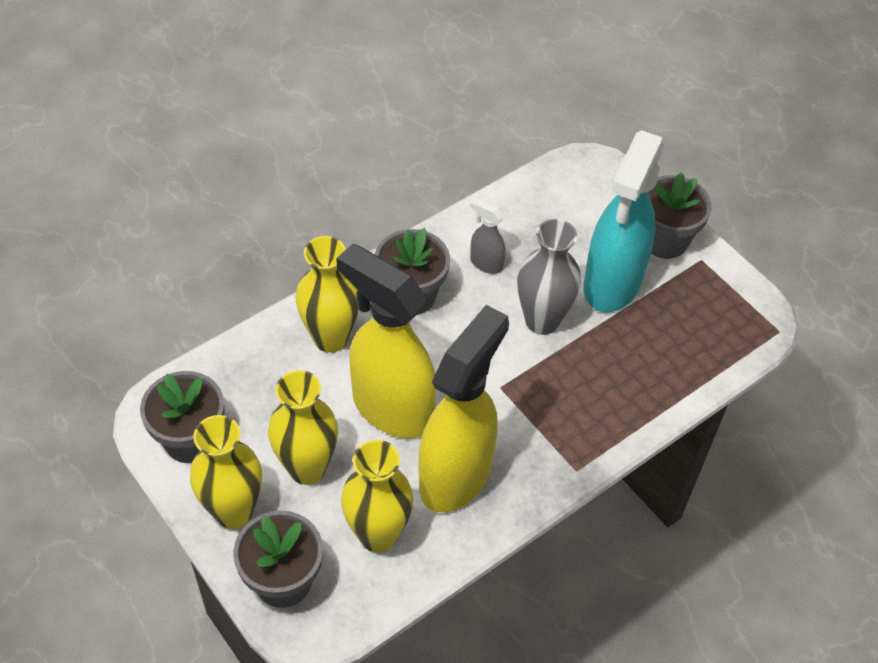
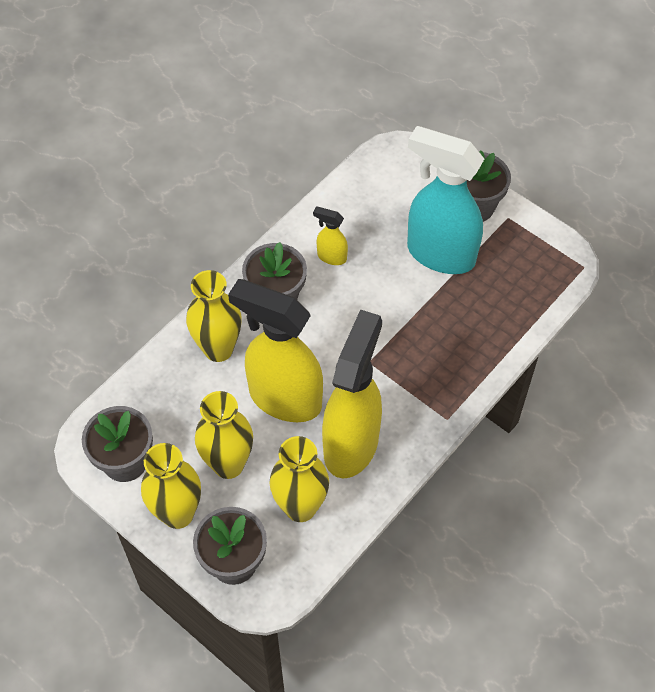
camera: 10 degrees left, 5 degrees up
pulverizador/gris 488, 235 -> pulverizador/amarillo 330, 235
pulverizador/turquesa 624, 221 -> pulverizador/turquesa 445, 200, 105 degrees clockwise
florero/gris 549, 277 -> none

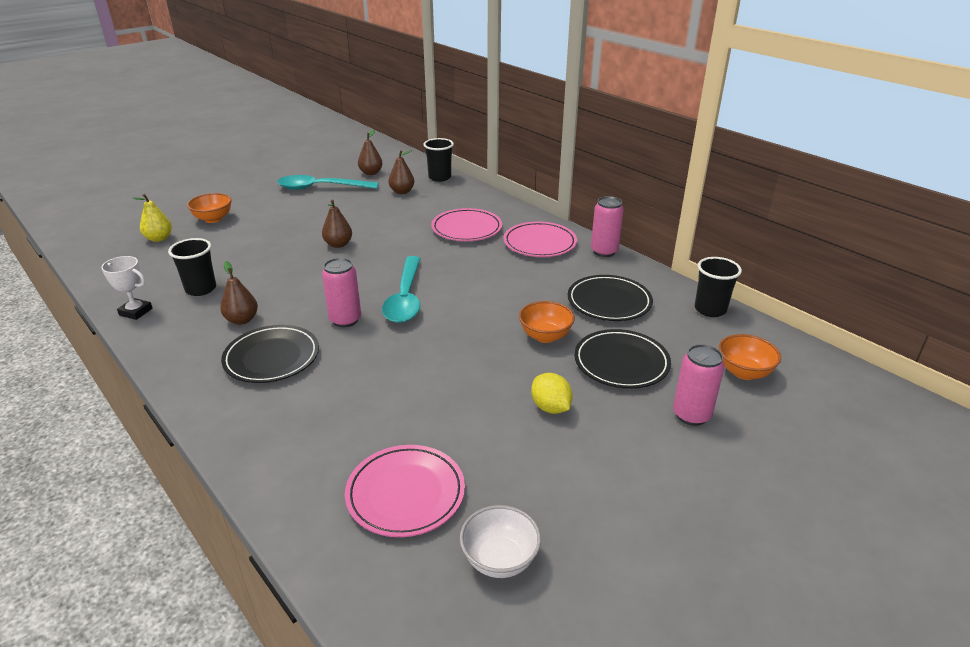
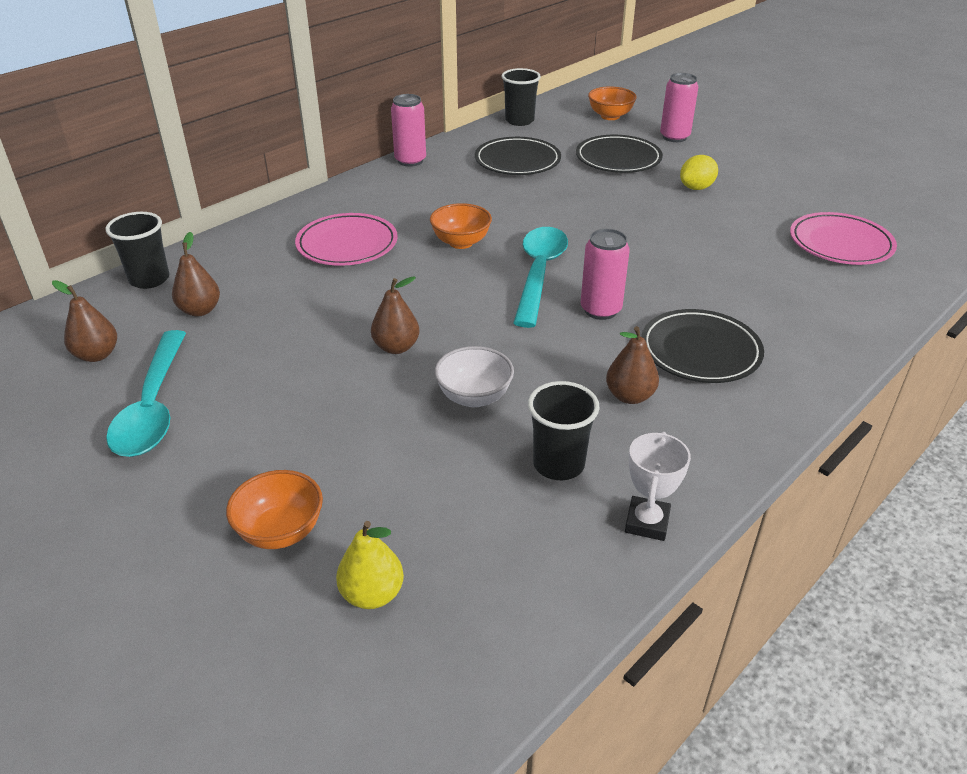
camera: 95 degrees left, 5 degrees up
cuenco/naranja 547, 322 -> cuenco/naranja 461, 226, shifted
cuenco/blanco 500, 541 -> cuenco/blanco 474, 377, shifted
cuchara/turquesa 401, 289 -> cuchara/turquesa 540, 277, 75 degrees counterclockwise
plato/rosa 540, 239 -> none

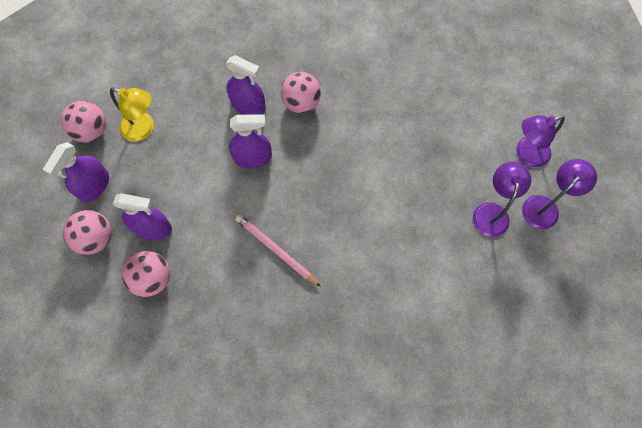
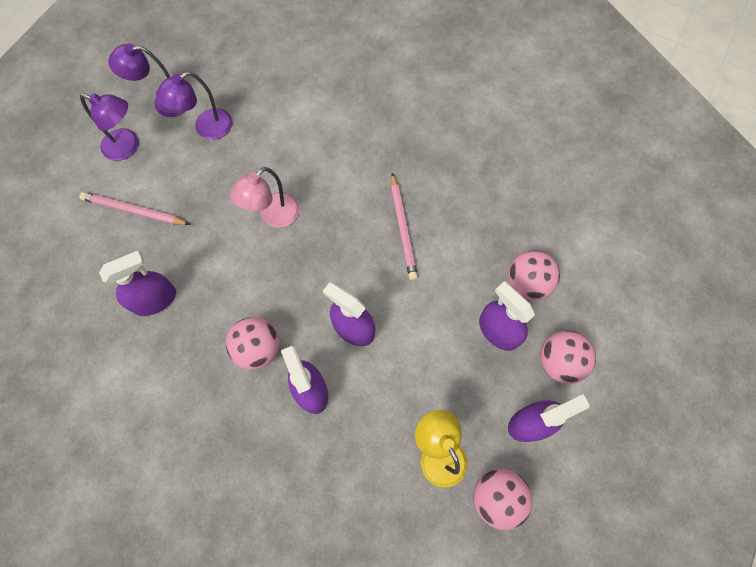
camera: 140 degrees left, 0 degrees up
none -> lápiz/rosa 134, 208
none -> pulverizador/morado 137, 283
none -> lámpara/rosa 265, 197

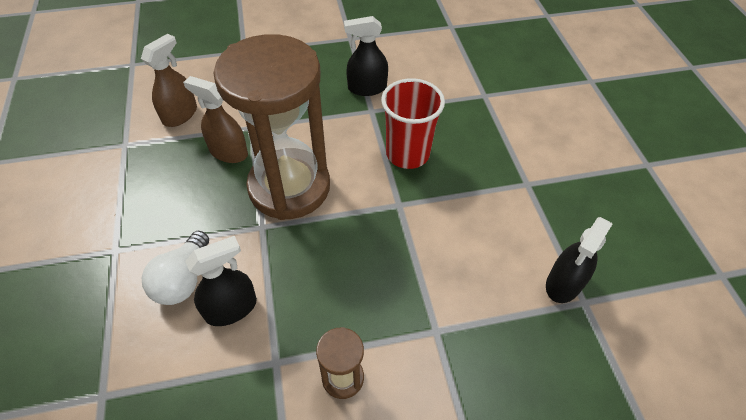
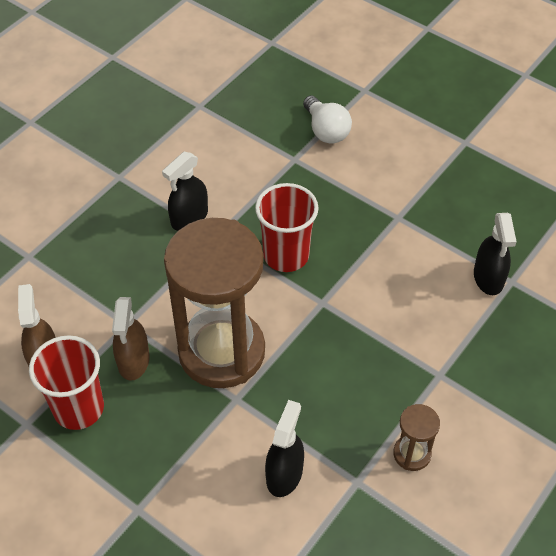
camera: 40 degrees left, 0 degrees up
none -> vaso/rojo 66, 382
pulverizador/marrón 215, 119 -> pulverizador/marrón 131, 339, 75 degrees counterclockwise
bombilla/blanco 175, 268 -> bombilla/blanco 327, 119, shifted

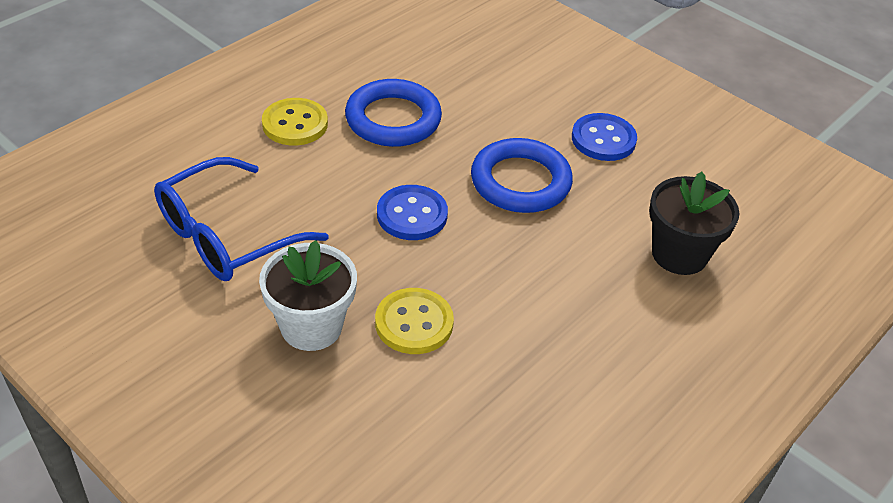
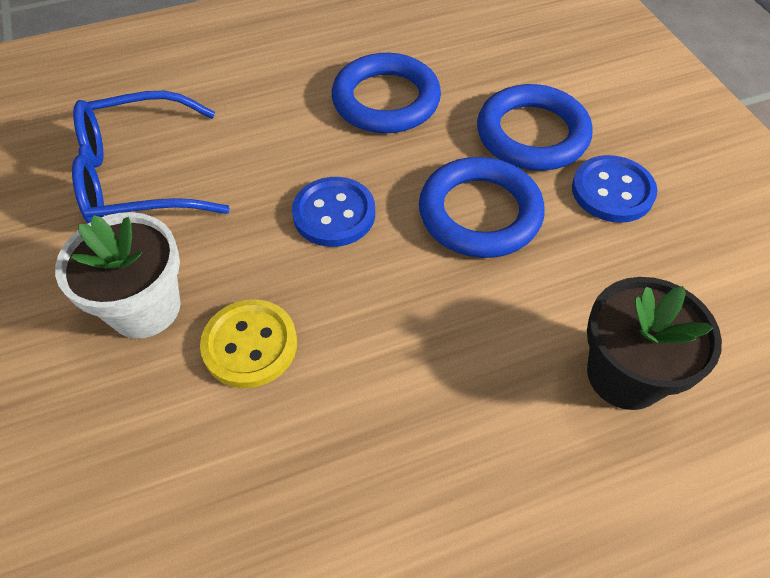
camera: 30 degrees right, 10 degrees up
none -> anillo/azul 535, 127
botón/amarillo 295, 122 -> none

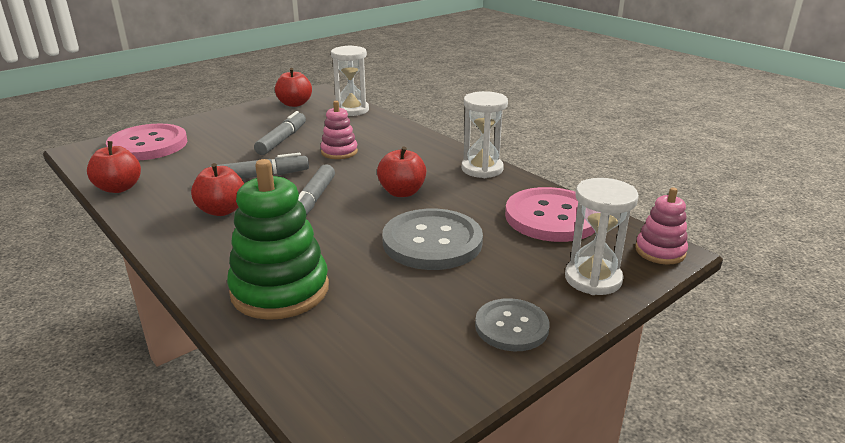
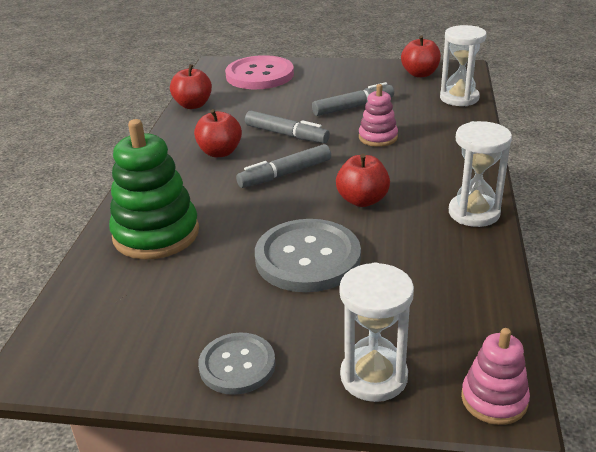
camera: 50 degrees right, 5 degrees up
botón/rosa 550, 214 -> none

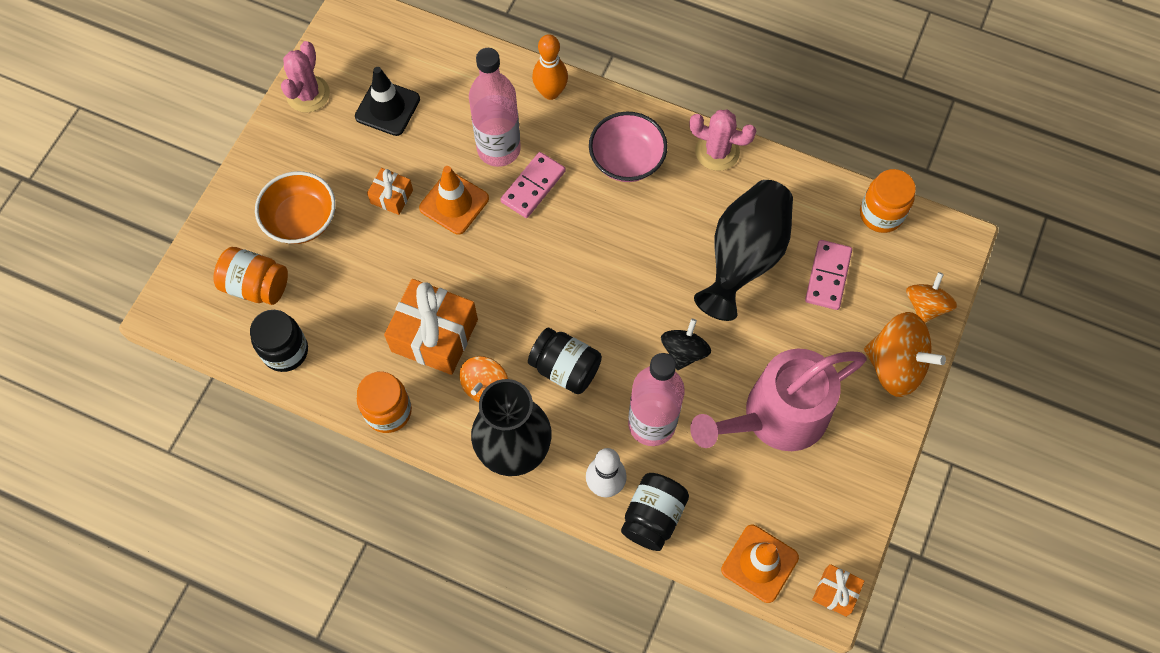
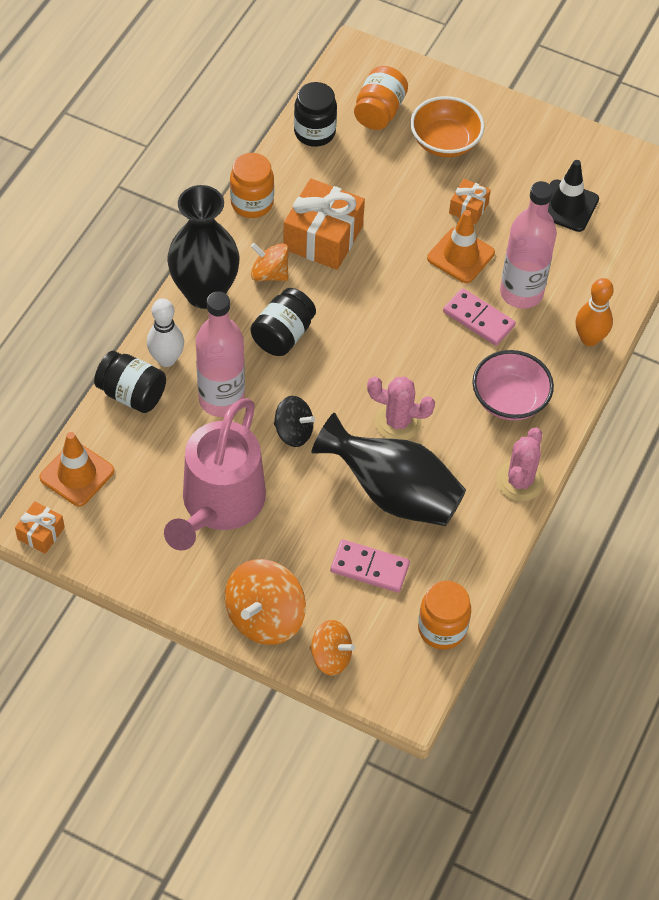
camera: 90 degrees right, 10 degrees down
regadera/rosa 778, 399 -> regadera/rosa 215, 474, 135 degrees counterclockwise
cactus/rosa 305, 77 -> cactus/rosa 401, 408, shifted

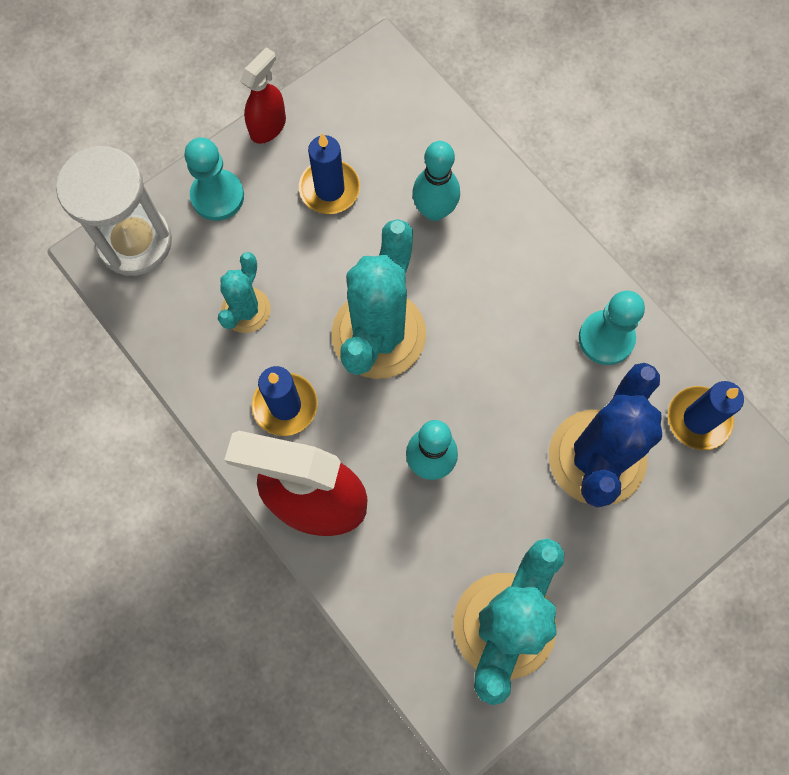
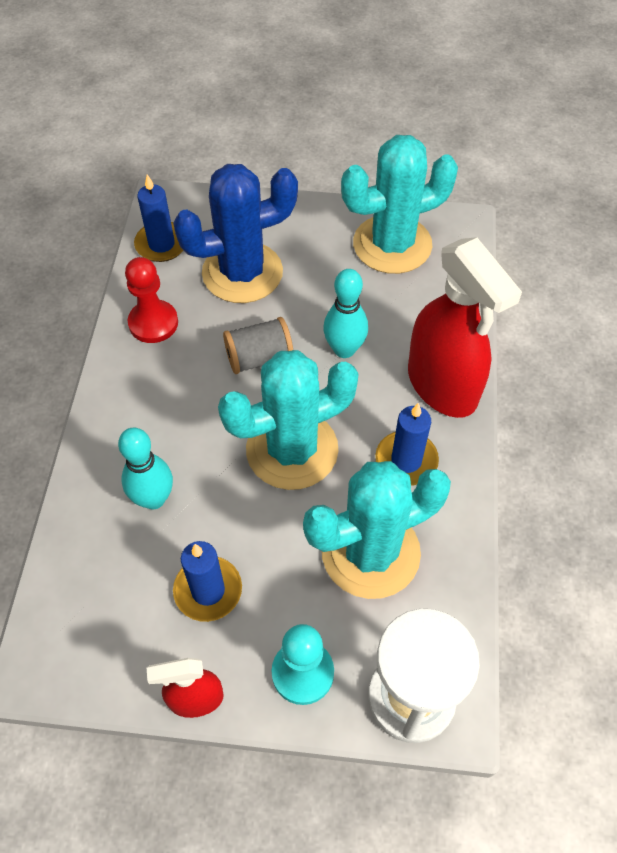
camera: 135 degrees left, 15 degrees down
peón/turquesa 612, 328 -> peón/rojo 151, 300
none -> carrete/gris 258, 345
cactus/turquesa 244, 292 -> cactus/turquesa 377, 530, x1.89

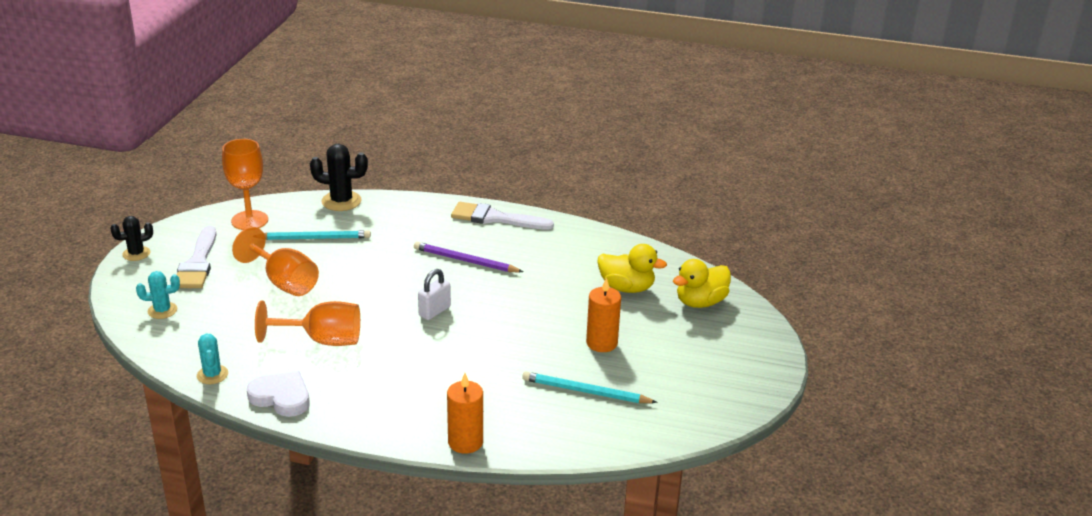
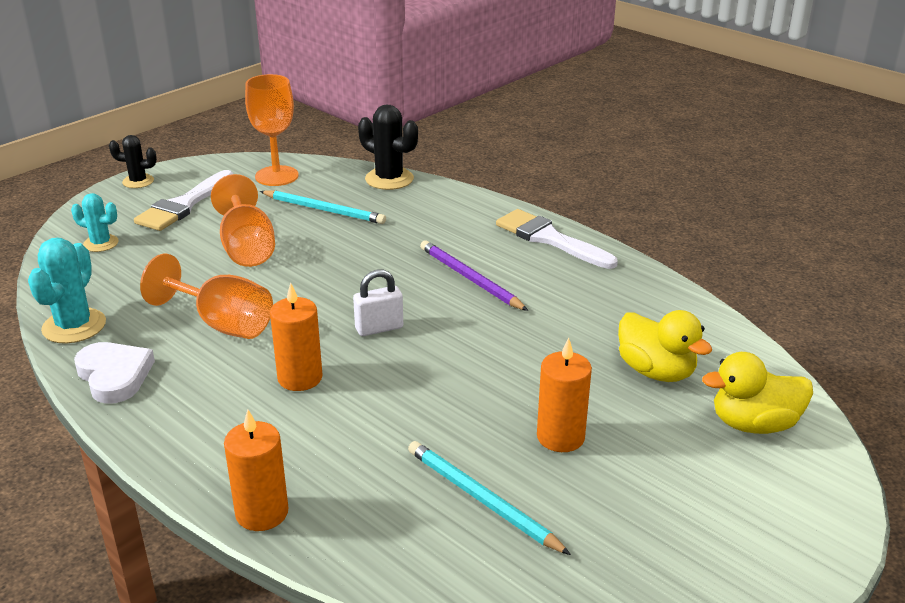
camera: 30 degrees right, 0 degrees up
cactus/turquesa 212, 359 -> cactus/turquesa 67, 290, x1.59
none -> vela/naranja 296, 337

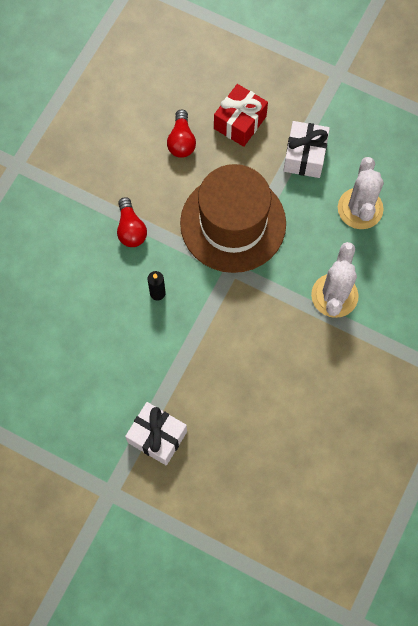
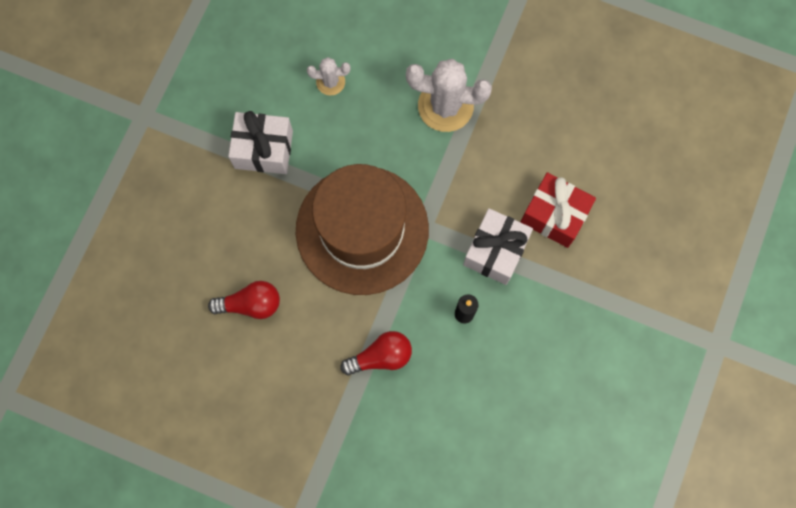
camera: 95 degrees left, 5 degrees up
cactus/blanco 361, 193 -> cactus/blanco 328, 76, x0.52
regalo/blanco 156, 434 -> regalo/blanco 498, 246, shifted
regalo/rojo 241, 115 -> regalo/rojo 558, 210, shifted

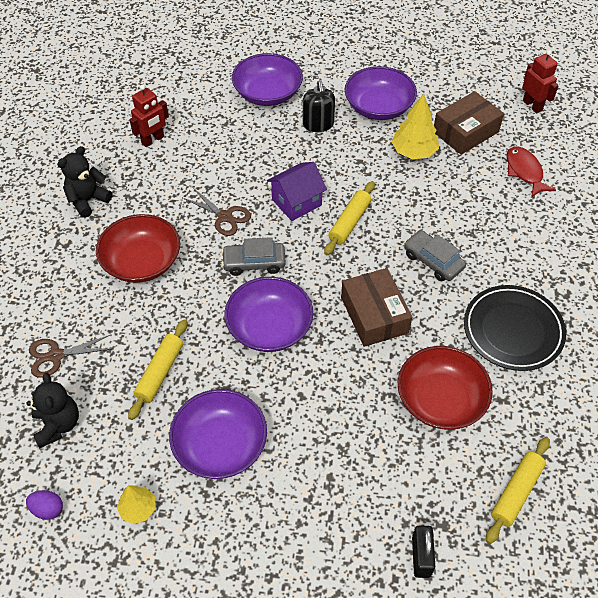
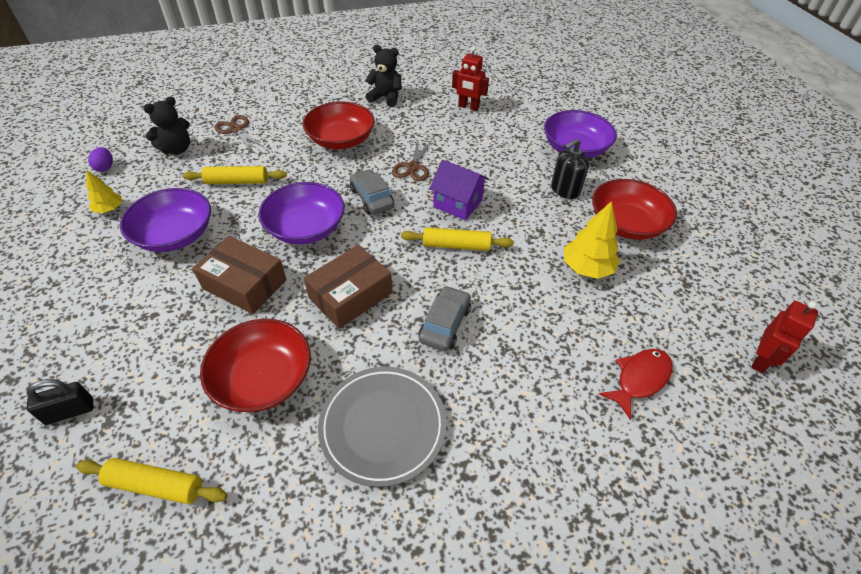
camera: 65 degrees right, 5 degrees down
caja/marrón 469, 123 -> caja/marrón 239, 275, shifted
plato/negro 515, 328 -> plato/gris 382, 427
cuenco/morado 381, 93 -> cuenco/rojo 634, 209

